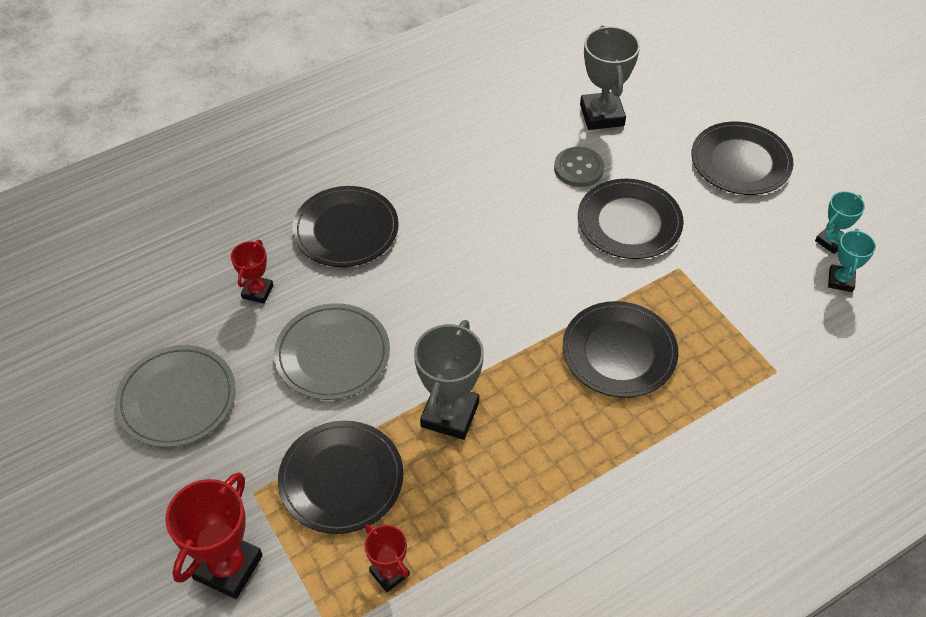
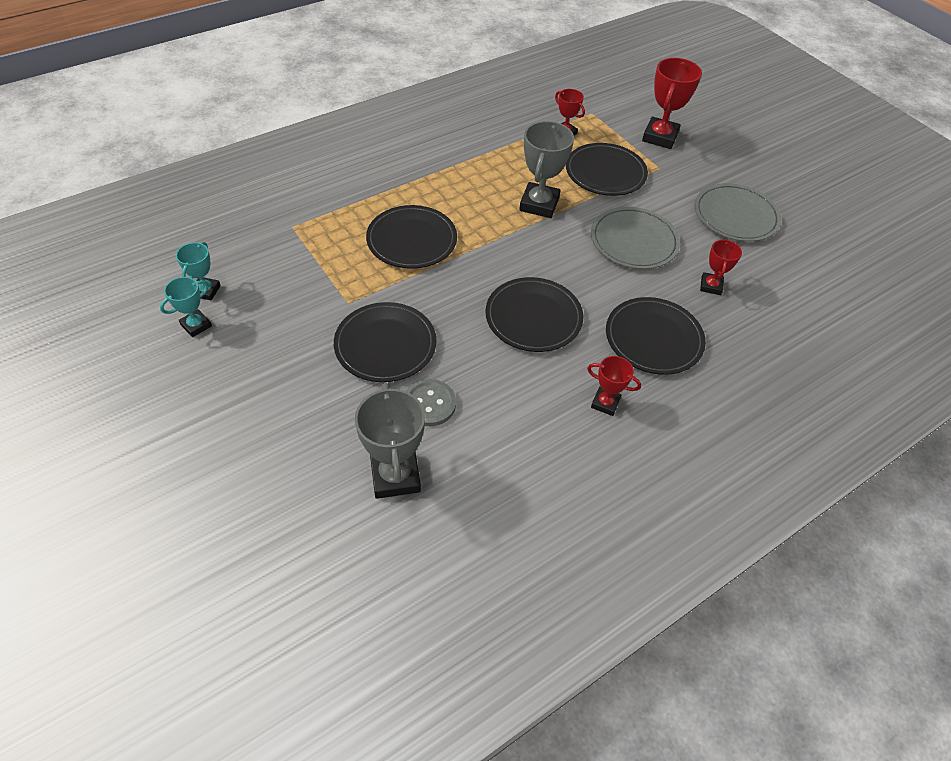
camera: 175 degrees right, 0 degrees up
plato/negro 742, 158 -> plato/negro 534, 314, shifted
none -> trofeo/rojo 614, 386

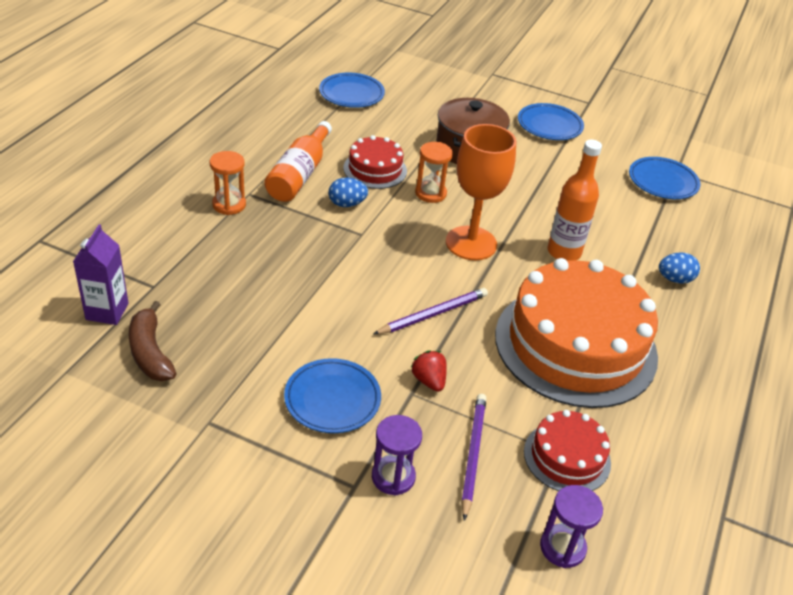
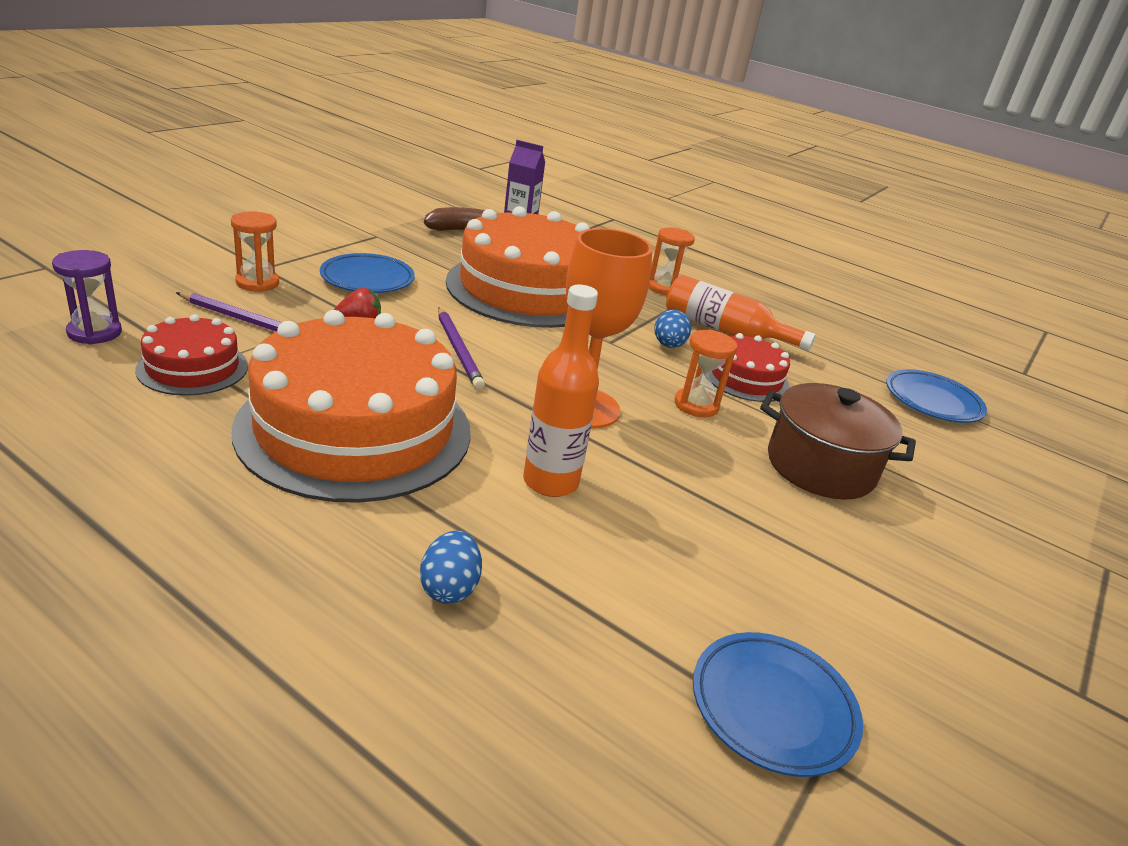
camera: 100 degrees right, 10 degrees down
reloj de arena/morado 397, 455 -> reloj de arena/naranja 255, 251
none -> tarta/naranja 518, 267
plato/azul 551, 121 -> none

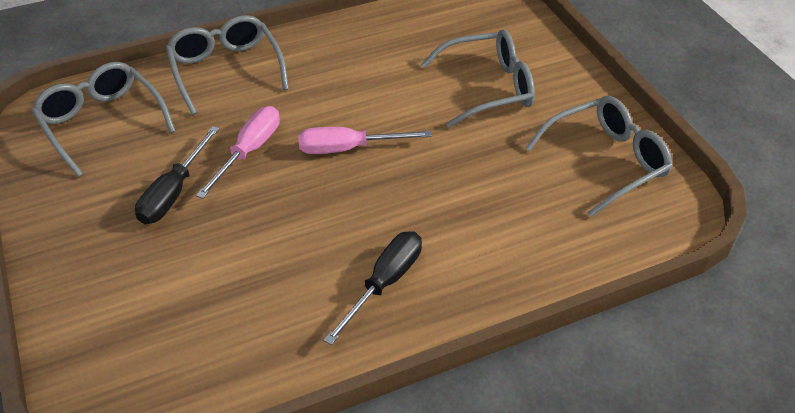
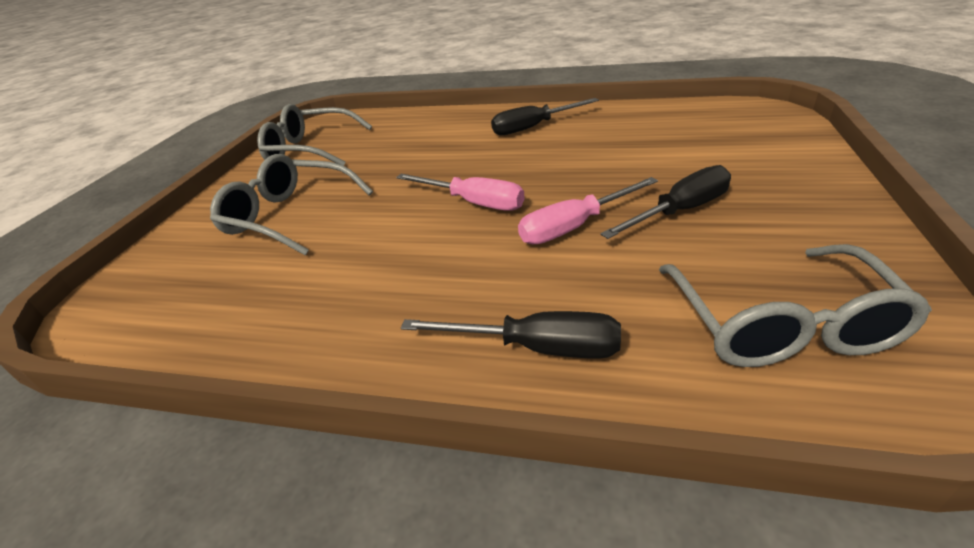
camera: 140 degrees left, 10 degrees down
gafas/gris 227, 65 -> destornillador/negro 511, 335

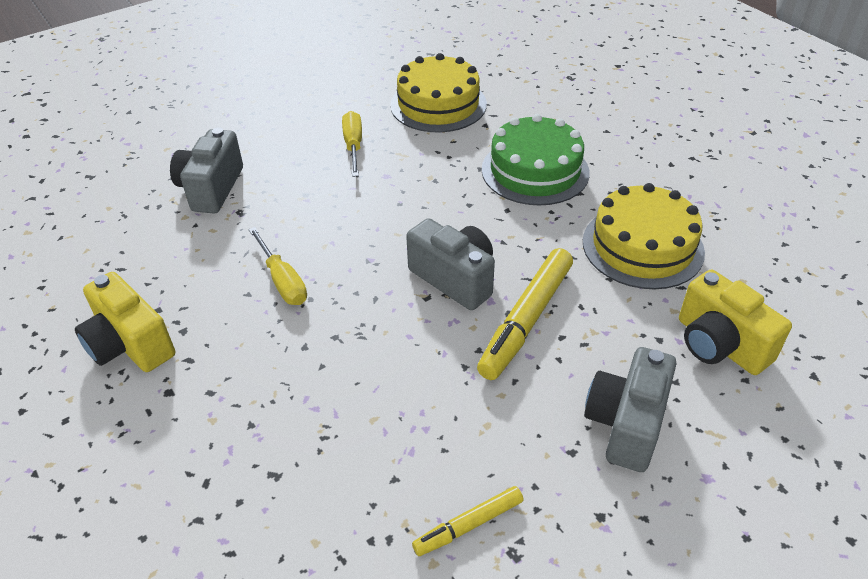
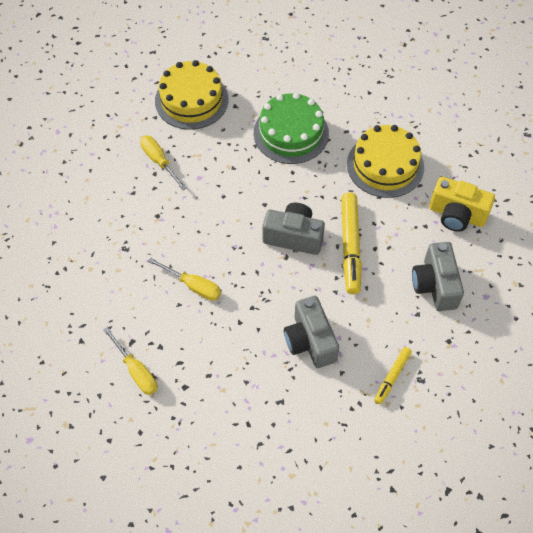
camera: 30 degrees left, 15 degrees up
cámara/amarillo 125, 322 -> destornillador/amarillo 130, 361
cámara/gris 206, 170 -> cámara/gris 311, 332, shifted

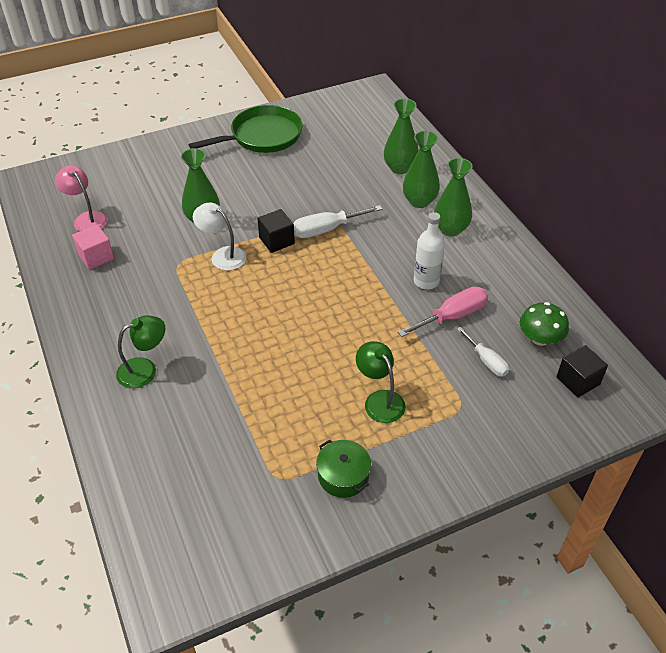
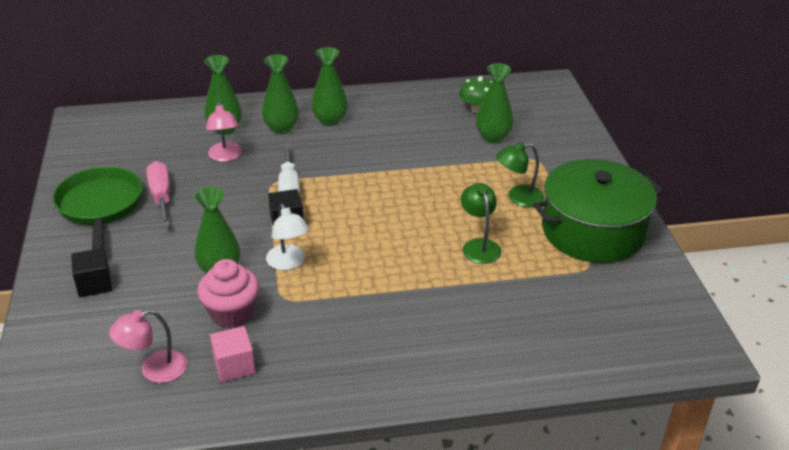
camera: 75 degrees left, 10 degrees down
cubo/negro 582, 371 -> cubo/negro 91, 272, shifted
destornillador/rosa 443, 312 -> destornillador/rosa 158, 194, shifted
none -> magdalena/rosa 228, 293
none -> lámpara/rosa 224, 131
lámpara/blanco 219, 237 -> lámpara/blanco 287, 236, 75 degrees counterclockwise
lámpara/verde 140, 352 -> lámpara/verde 481, 223, shifted
destornillador/blanco 483, 352 -> florero/verde 494, 103
olla/verde 343, 469 -> olla/verde 598, 211, x2.33
botella/blanco 429, 250 -> none

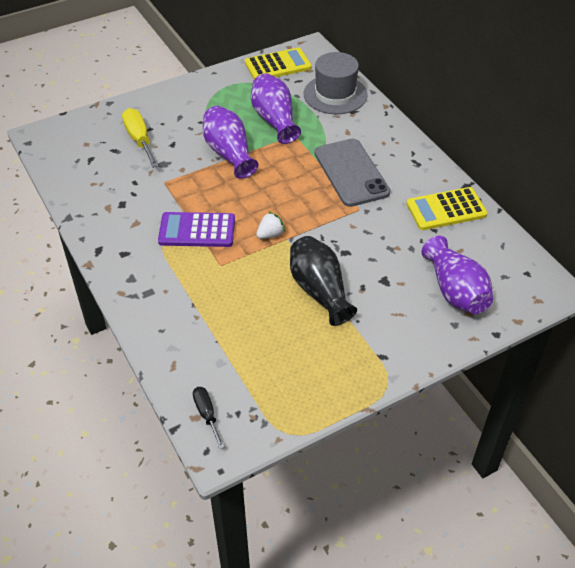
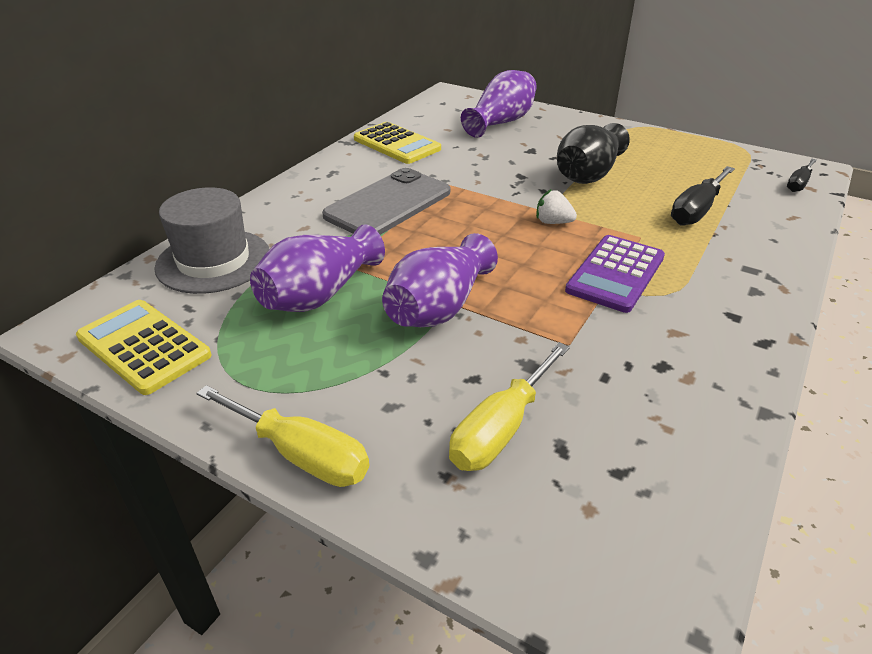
camera: 120 degrees left, 10 degrees down
none -> destornillador/amarillo 282, 436
calculadora/morado 196, 229 -> calculadora/morado 615, 274, 60 degrees clockwise
none -> destornillador/negro 703, 196

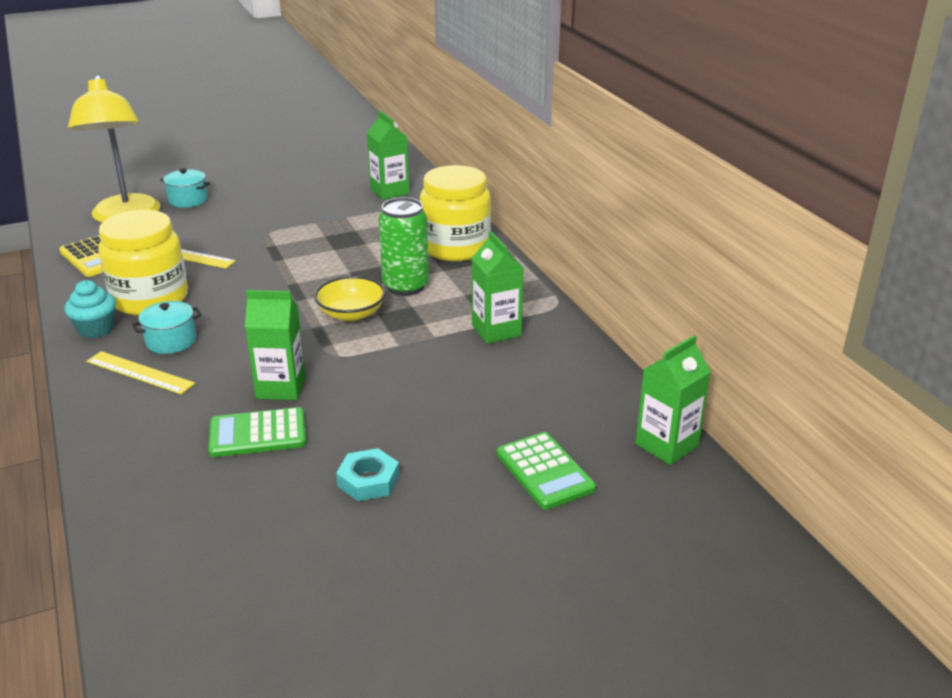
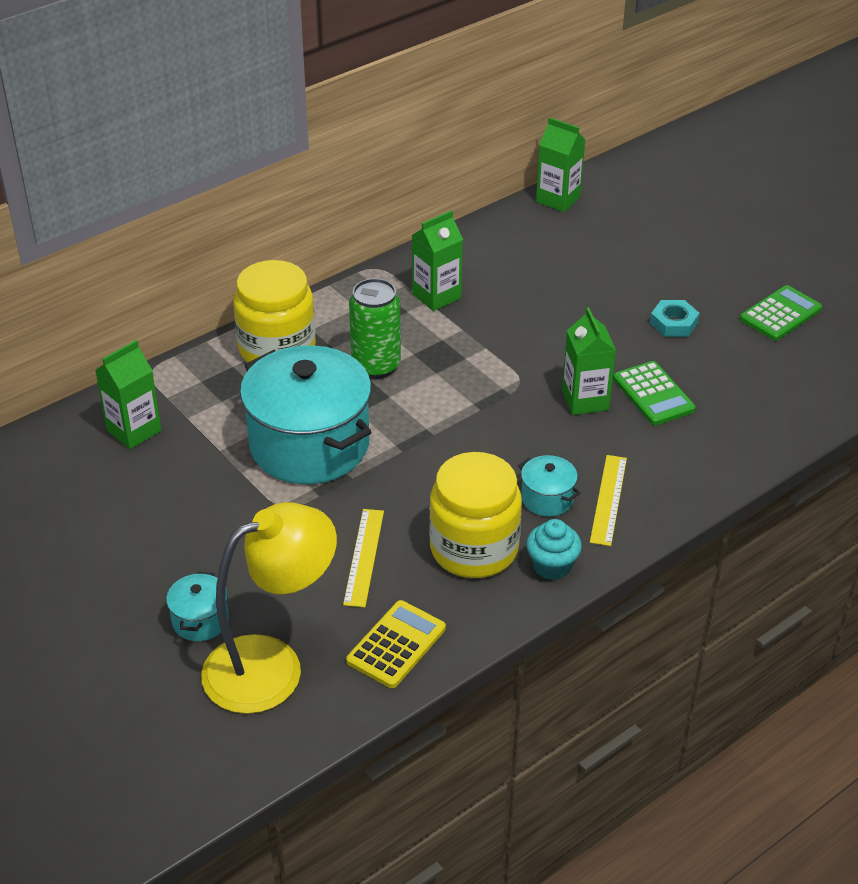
camera: 105 degrees left, 10 degrees up
none -> olla/turquesa 305, 414
calculadora/verde 546, 471 -> calculadora/verde 781, 313, shifted
cuenco/amarillo 350, 298 -> none

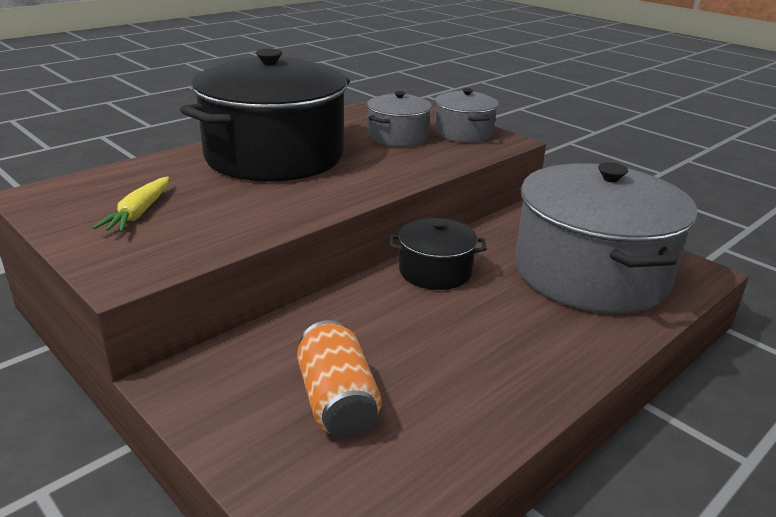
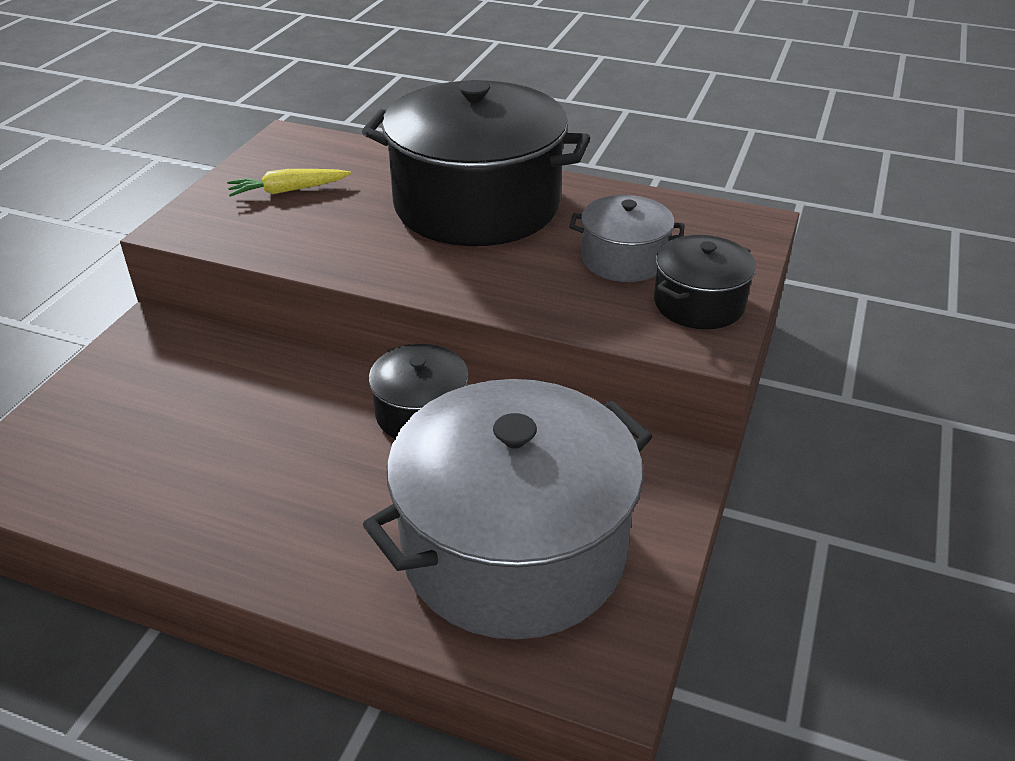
camera: 65 degrees right, 10 degrees up
olla/gris 467, 115 -> olla/negro 705, 282
lata/naranja 339, 378 -> none

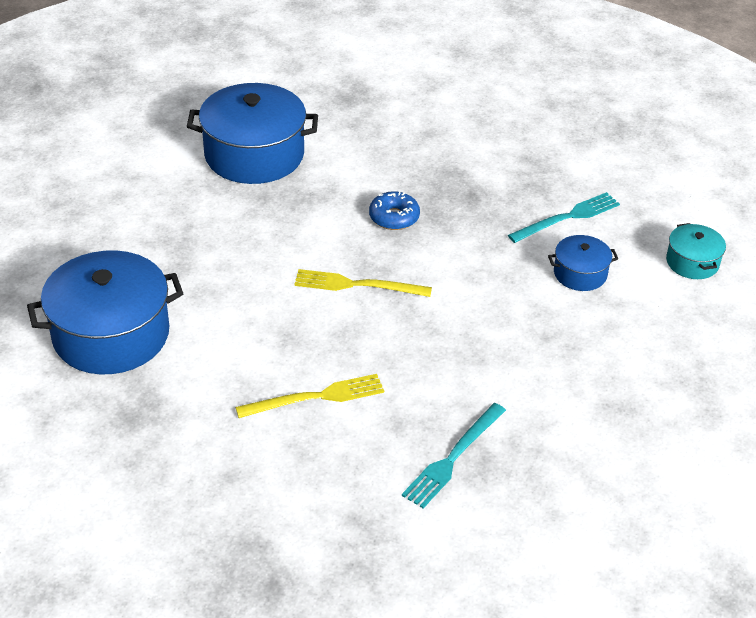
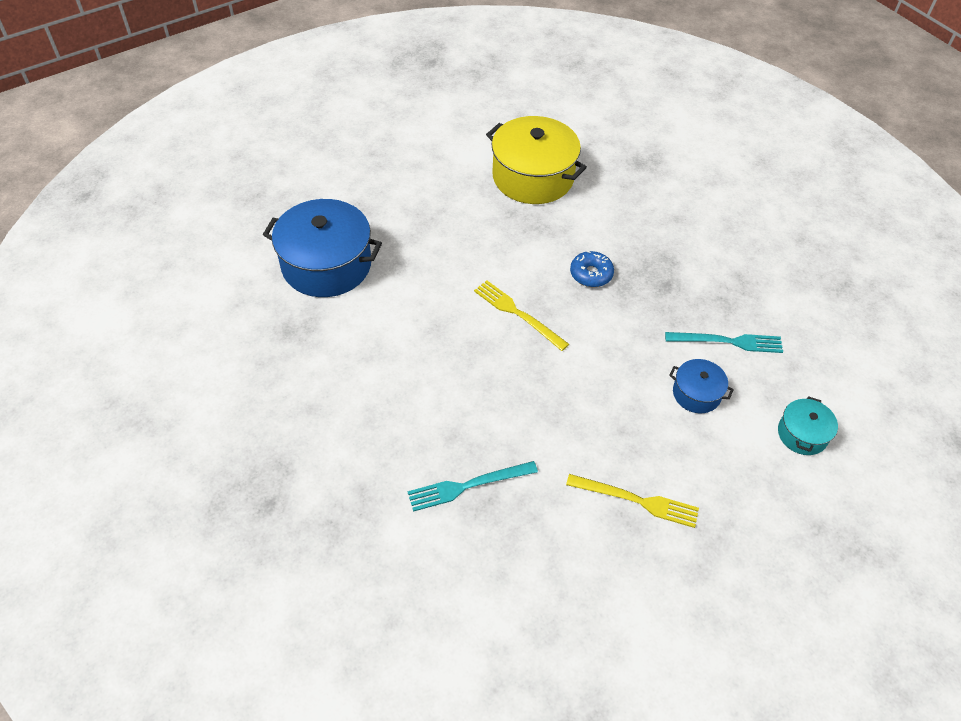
camera: 35 degrees right, 10 degrees up
olla/azul 252, 133 -> olla/amarillo 536, 160
tenedor/amarillo 309, 396 -> tenedor/amarillo 632, 501, shifted

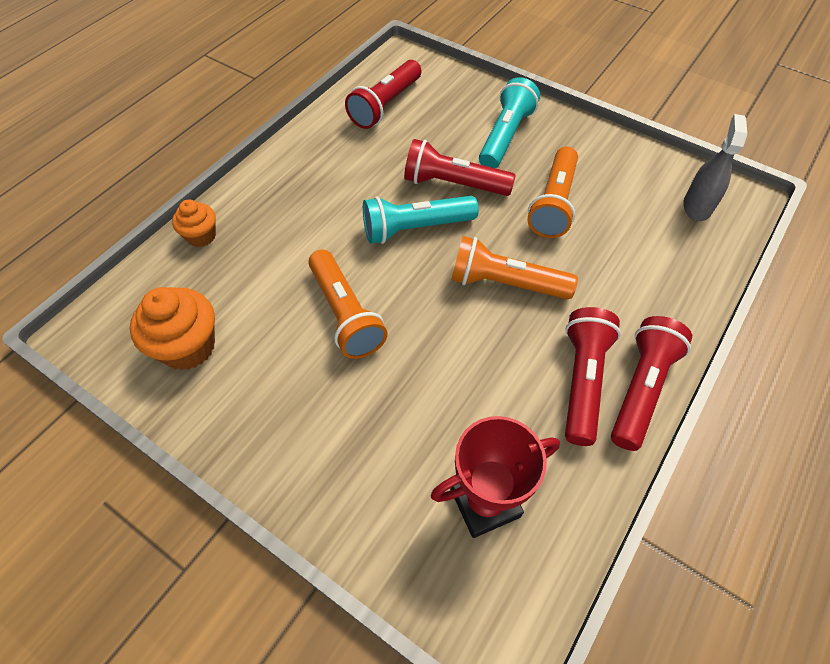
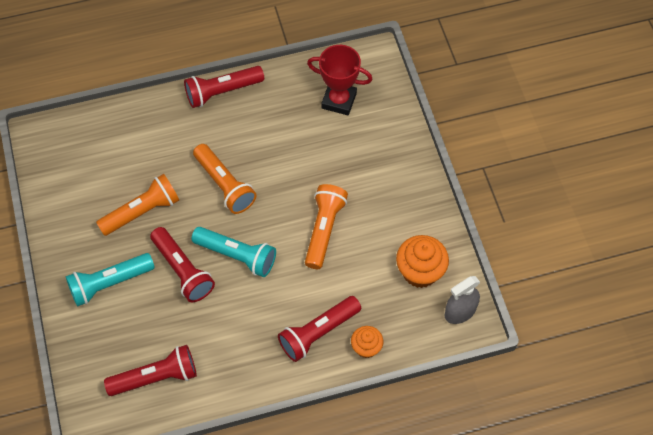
camera: 140 degrees left, 5 degrees up
lámpara de mano/rojo 593, 376 -> lámpara de mano/rojo 319, 329, shifted
pulverizador/gris 715, 167 -> pulverizador/gris 462, 300, shifted

